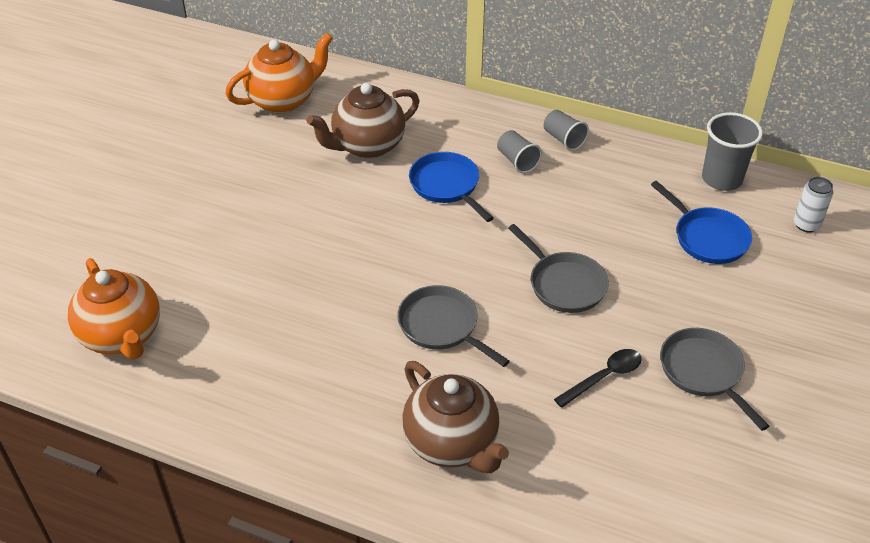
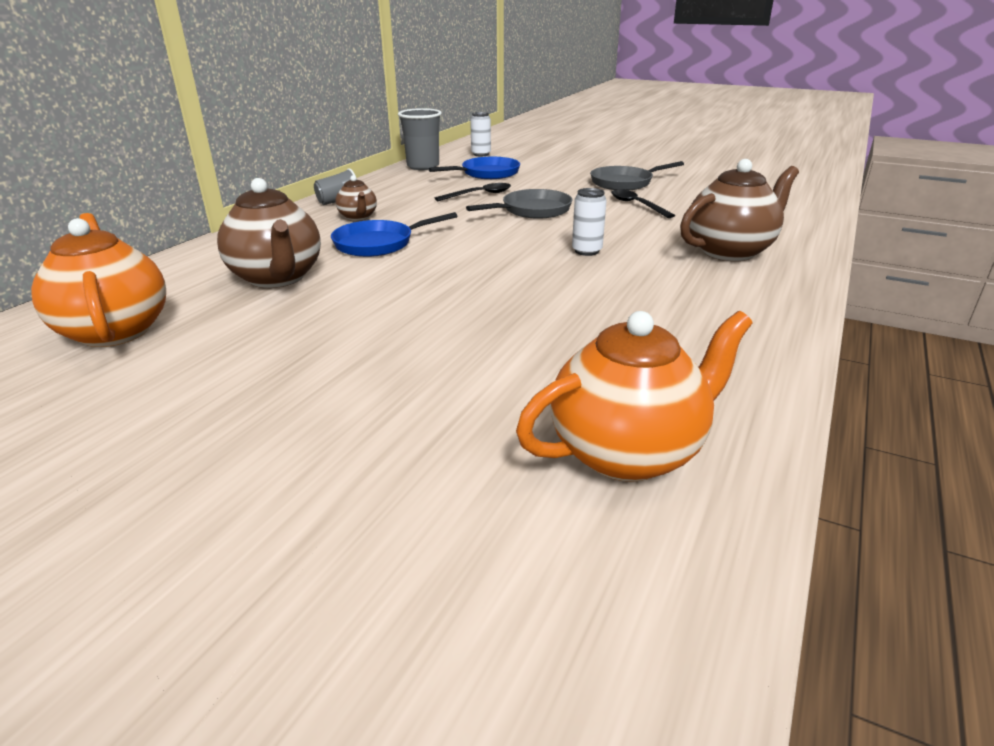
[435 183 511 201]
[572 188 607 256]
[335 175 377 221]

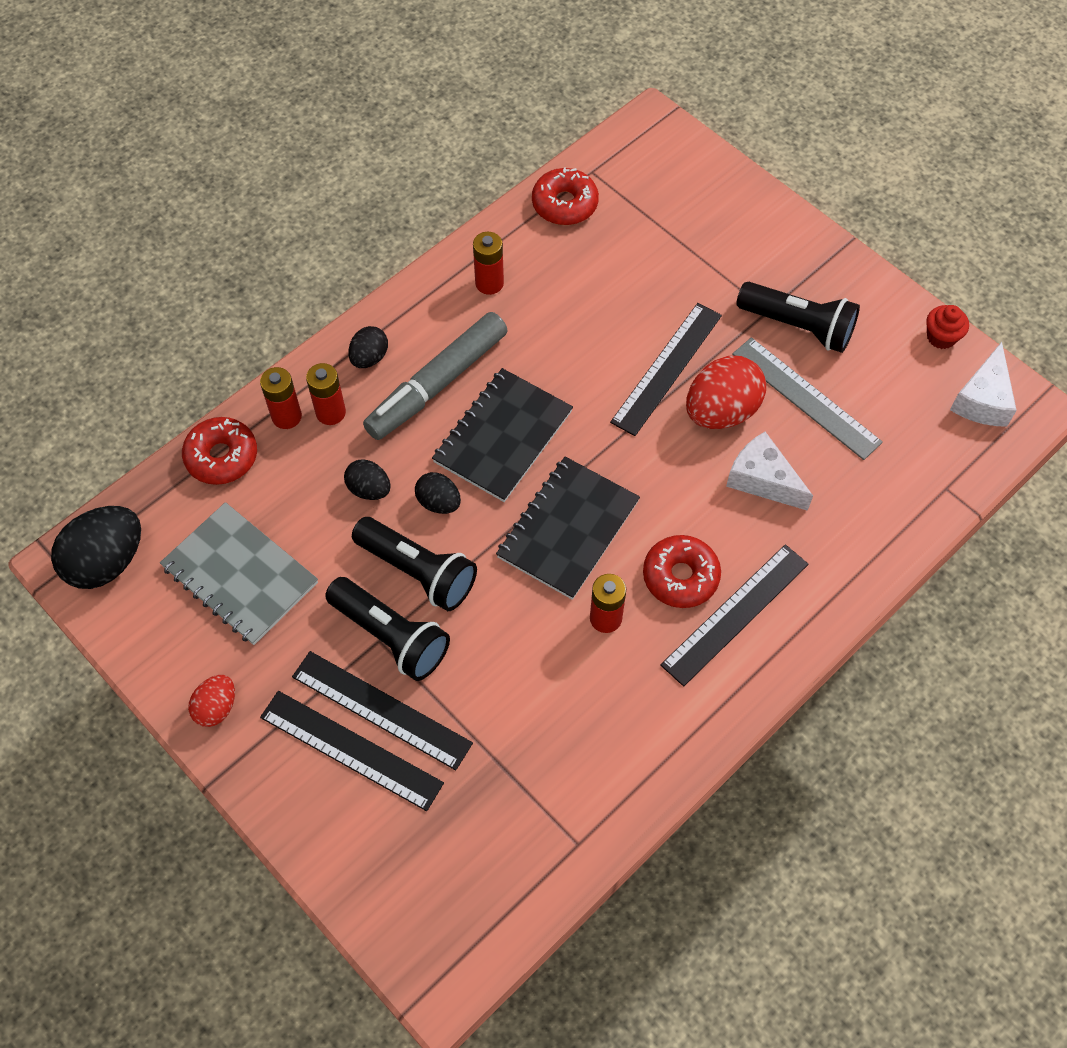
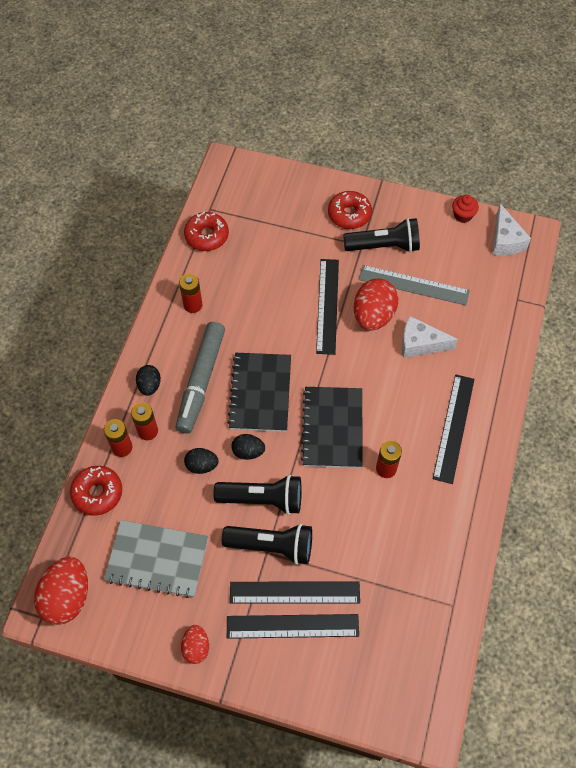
[328 191 372 229]
[34 557 88 625]

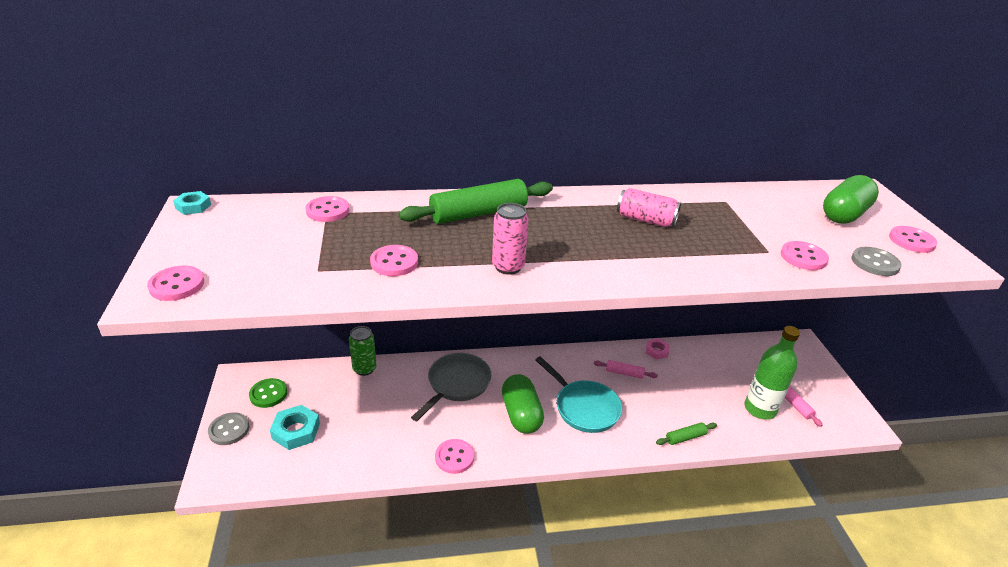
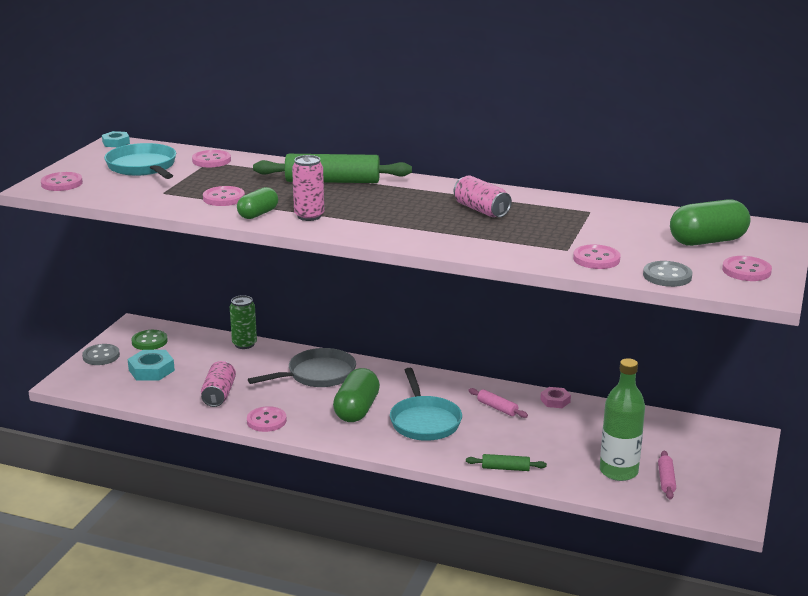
[104 143 176 179]
[201 361 236 407]
[237 187 278 219]

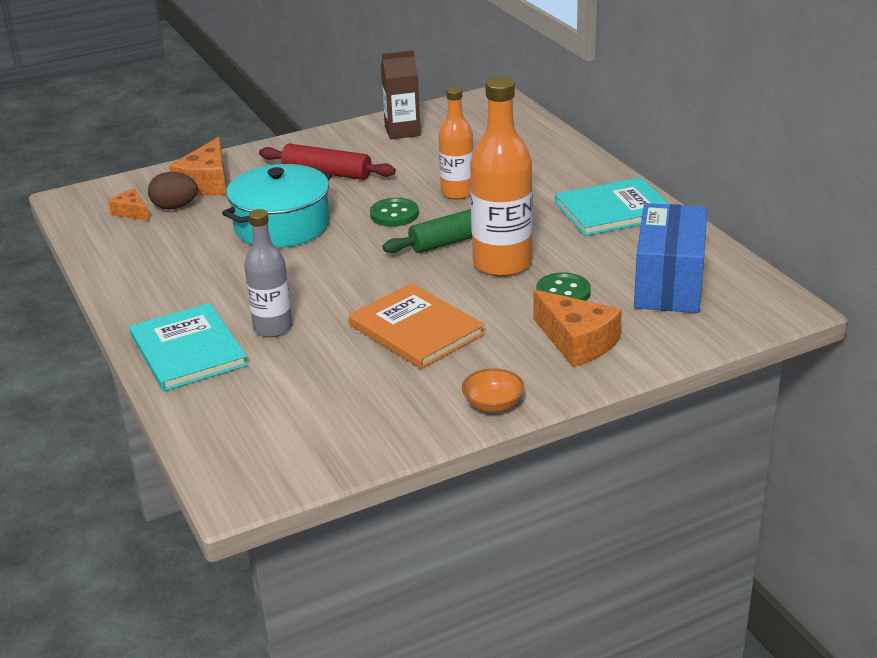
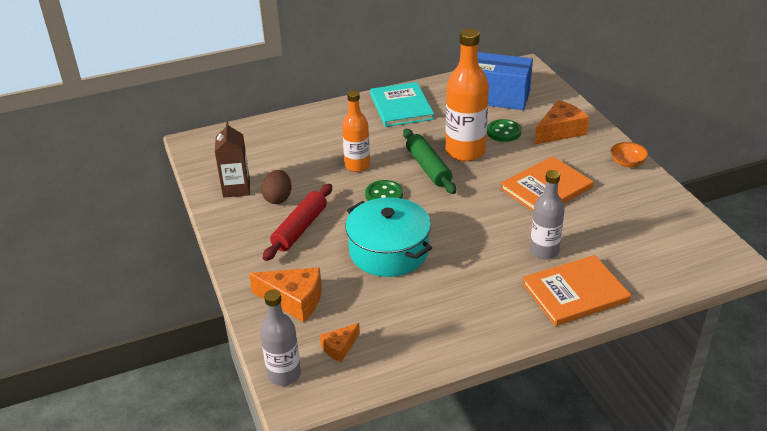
[260 289 301 386]
[261 170 291 204]
[522 255 631 326]

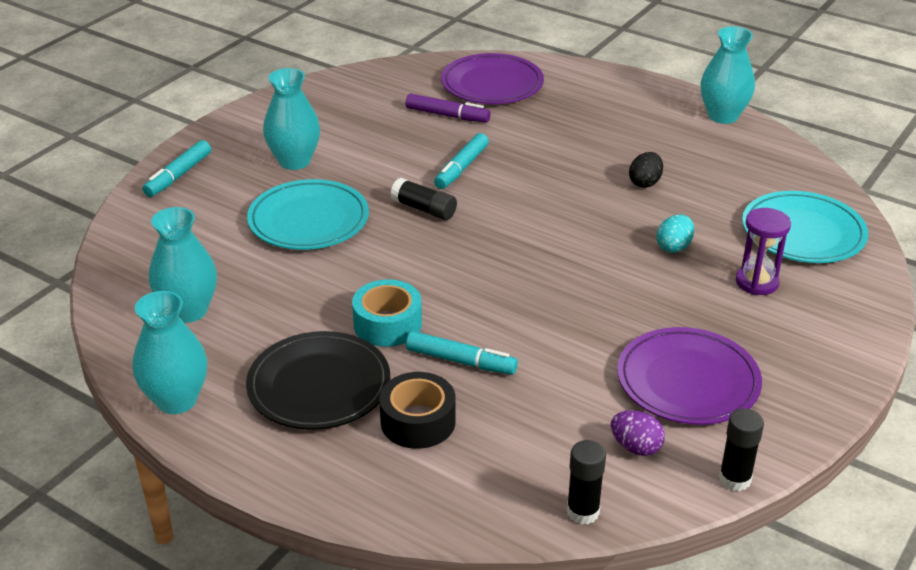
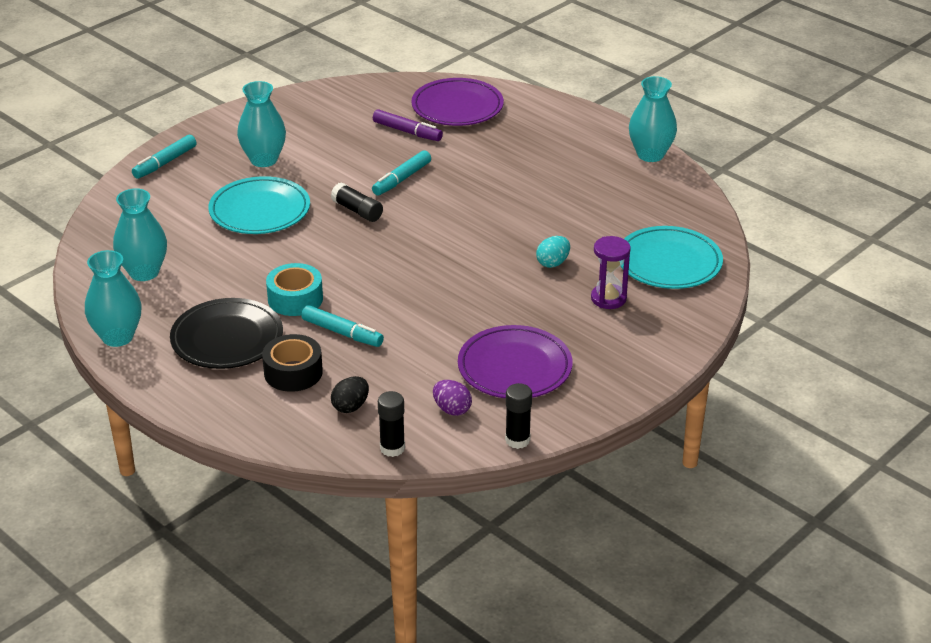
[331 376 369 413]

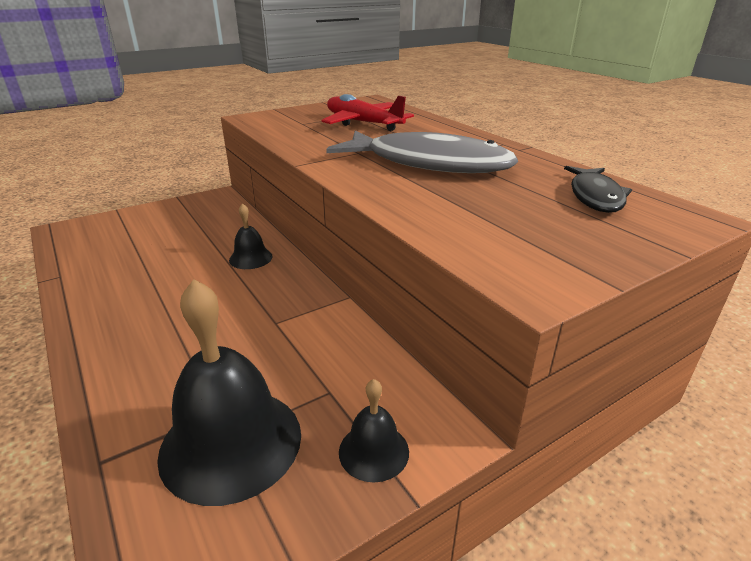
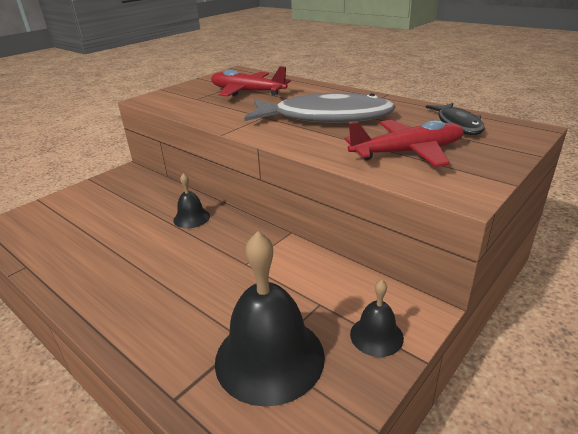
[344 120 464 167]

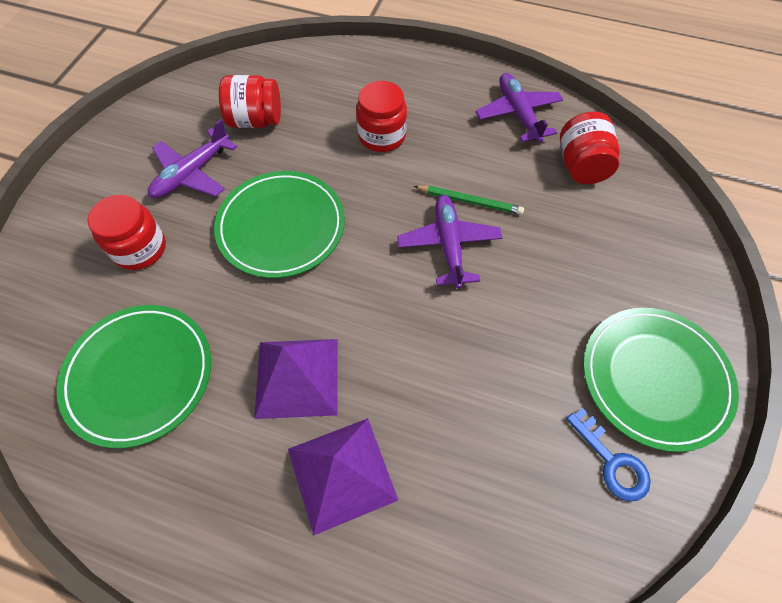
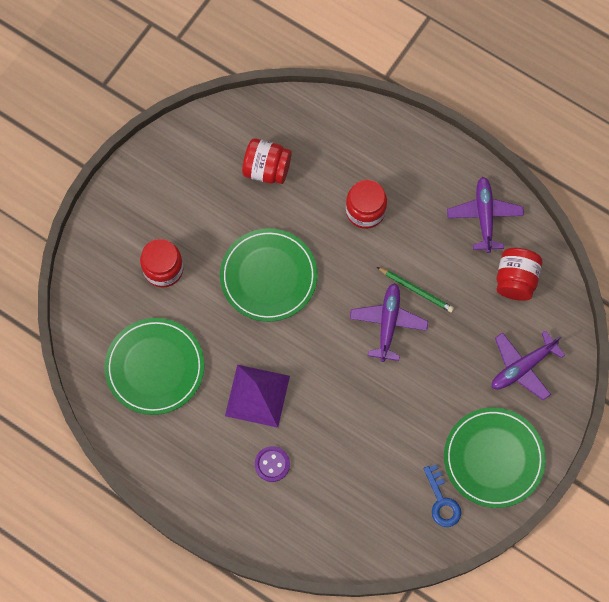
[492 331 565 400]
[255 446 290 482]

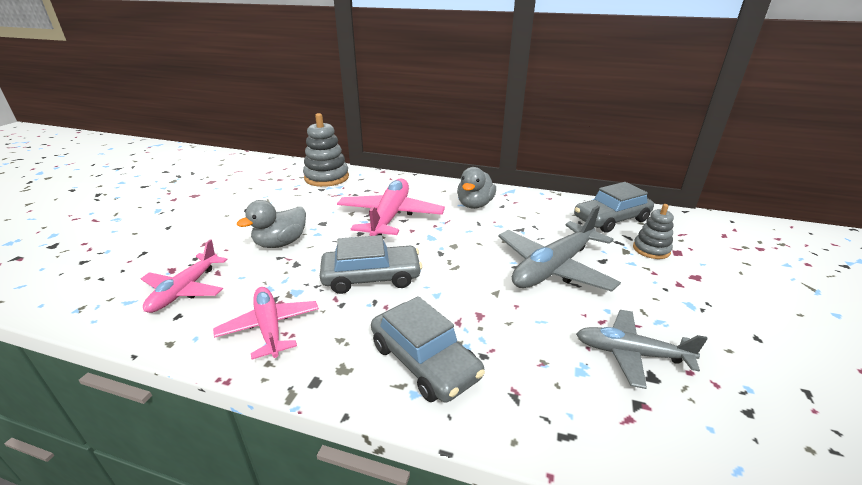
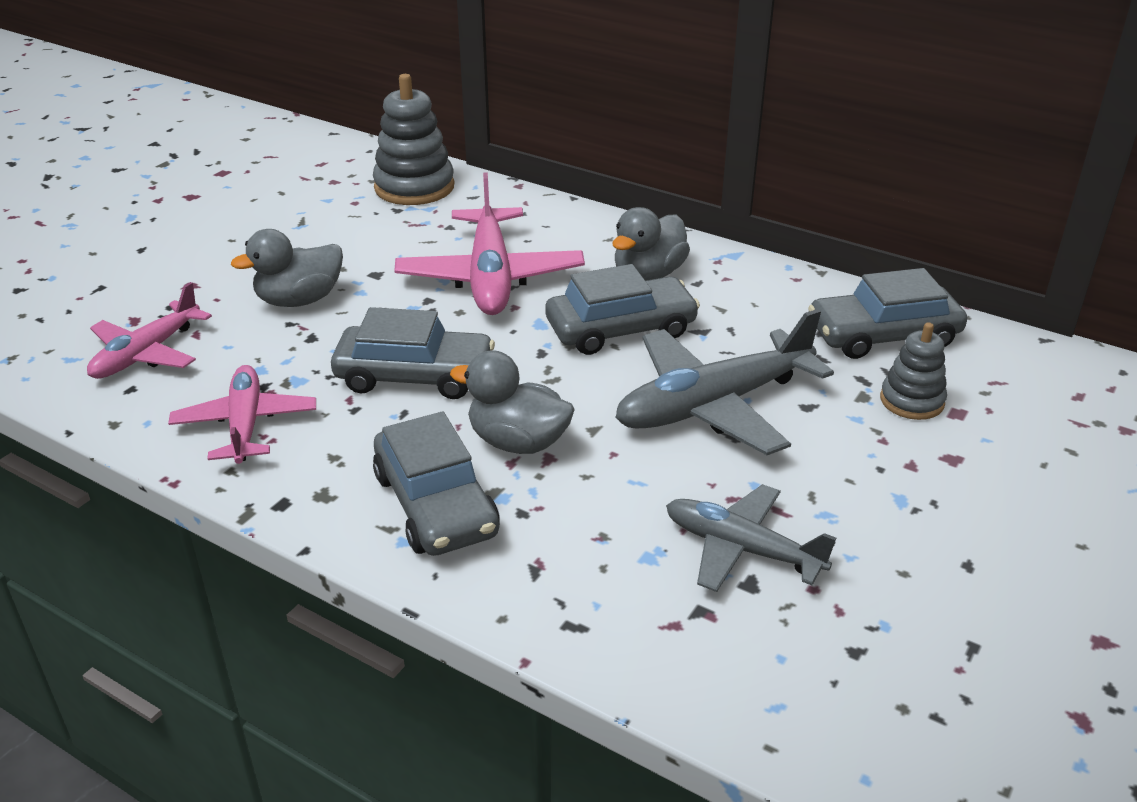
[450 350 575 454]
[545 264 700 355]
[394 172 585 315]

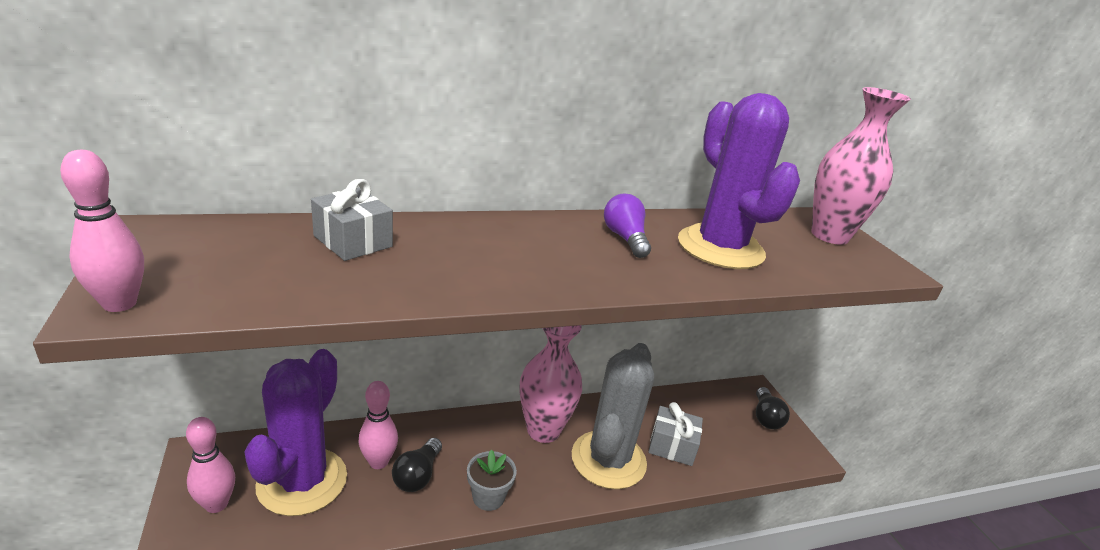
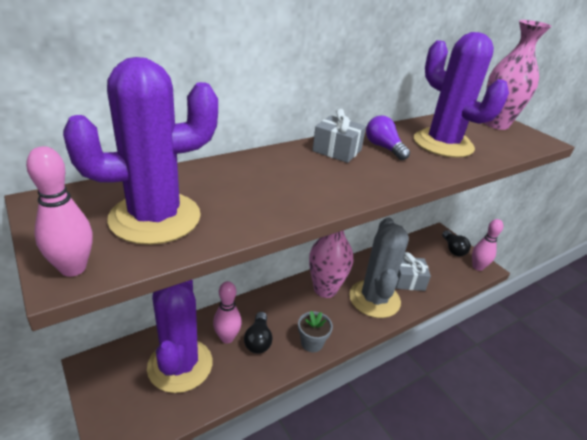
[63 57 218 245]
[472 219 503 271]
[312 109 366 163]

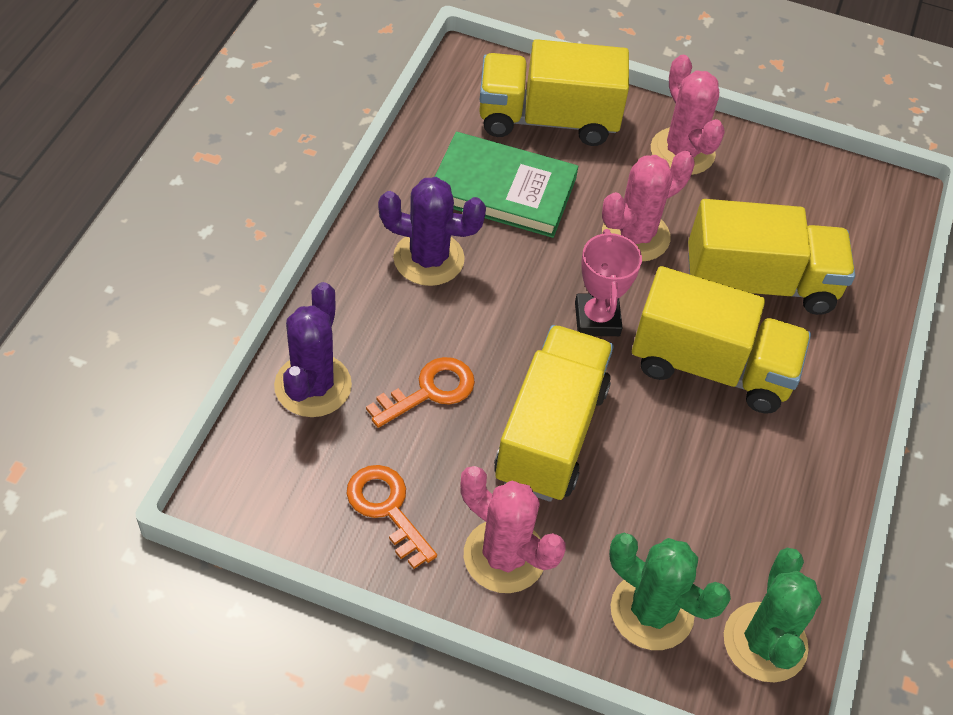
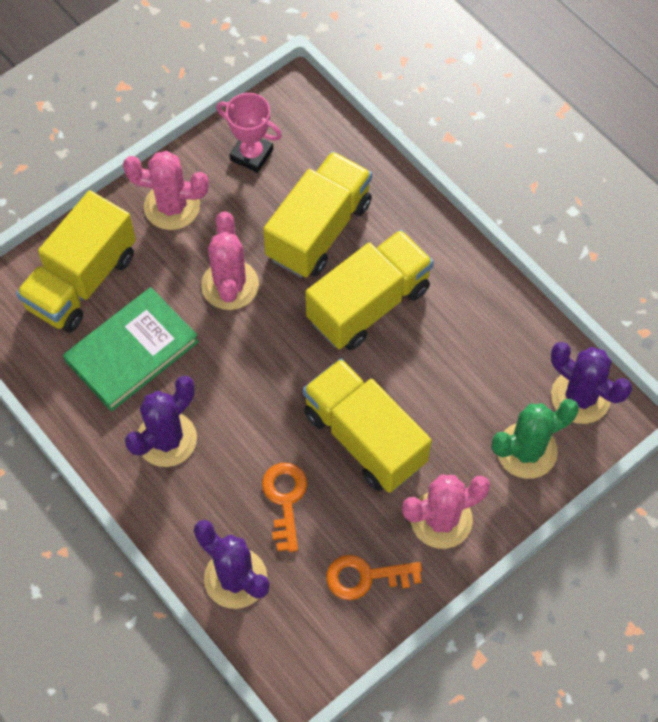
[216 93 282 173]
[551 342 632 424]

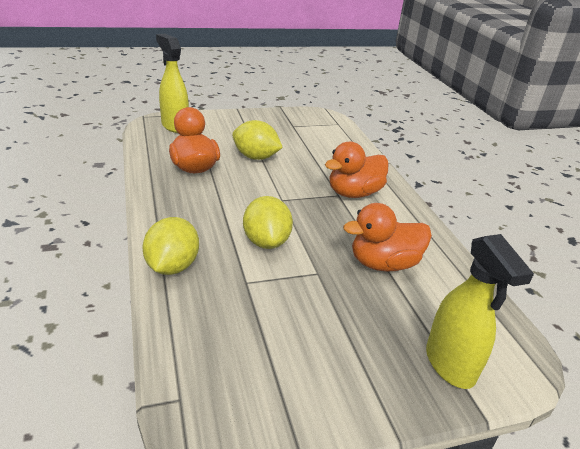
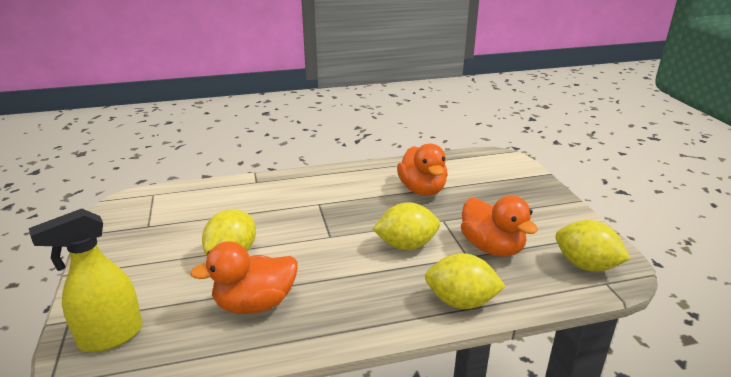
[426 234 534 389] (first image)
[555 220 630 272]
[461 195 538 257]

